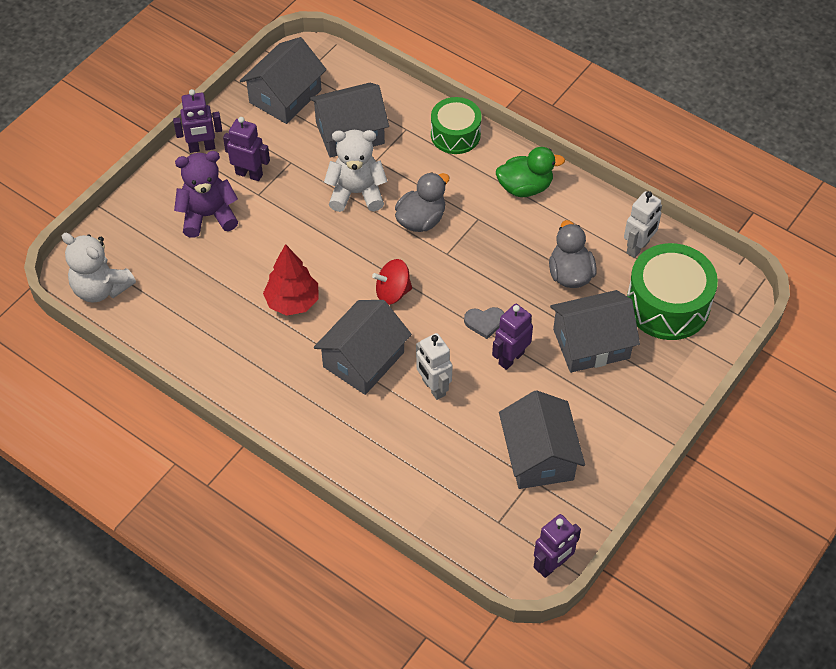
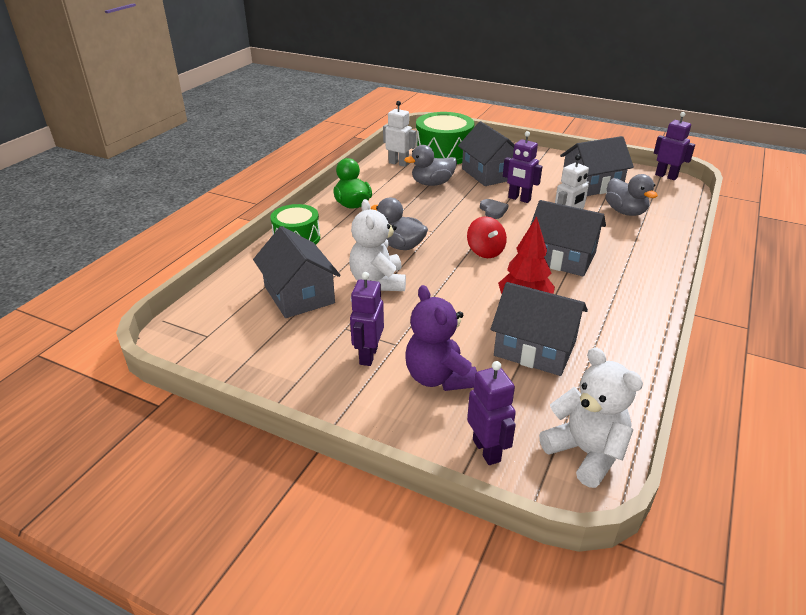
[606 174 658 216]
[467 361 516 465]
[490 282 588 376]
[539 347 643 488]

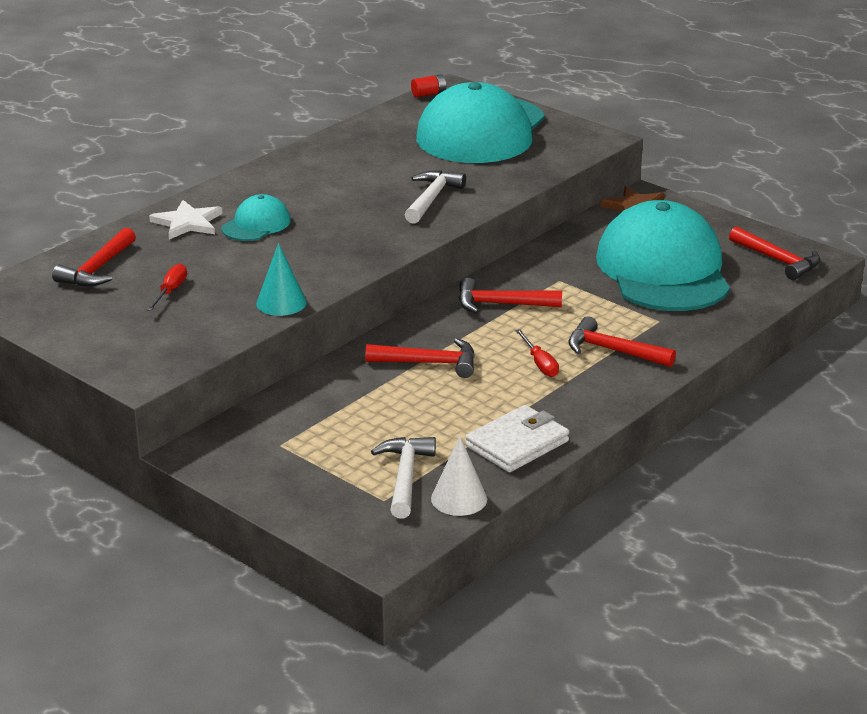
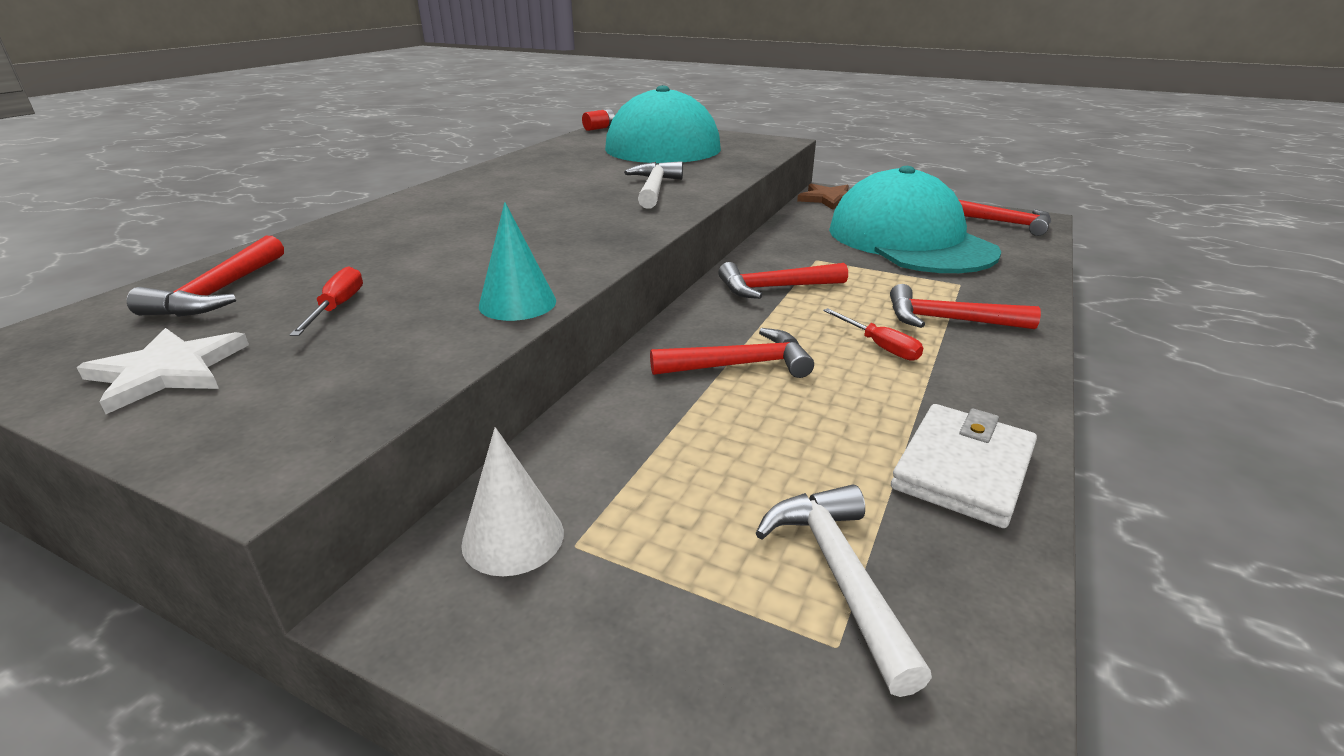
[221 194 291 241] (first image)
[76 328 249 414]
[461 427 564 576]

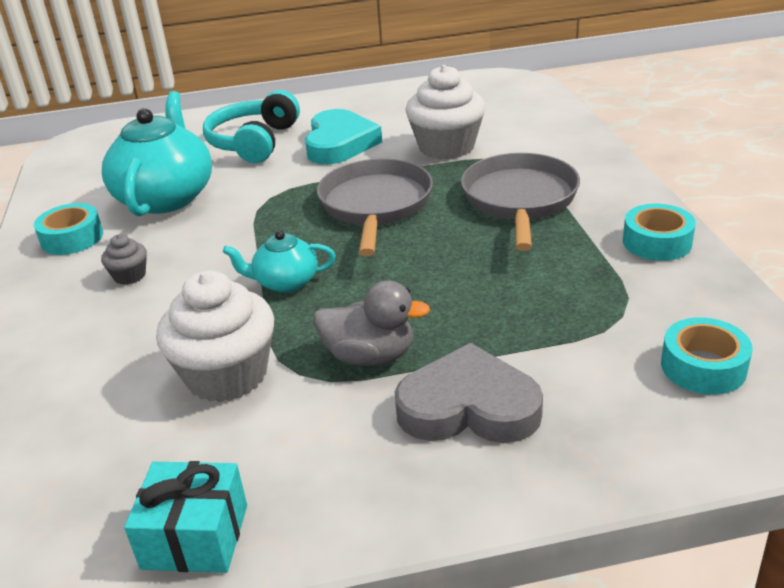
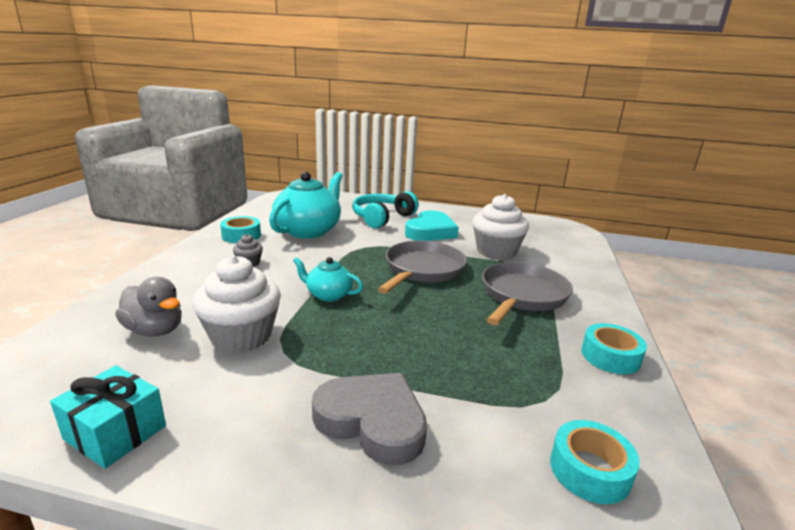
[115 277 182 336]

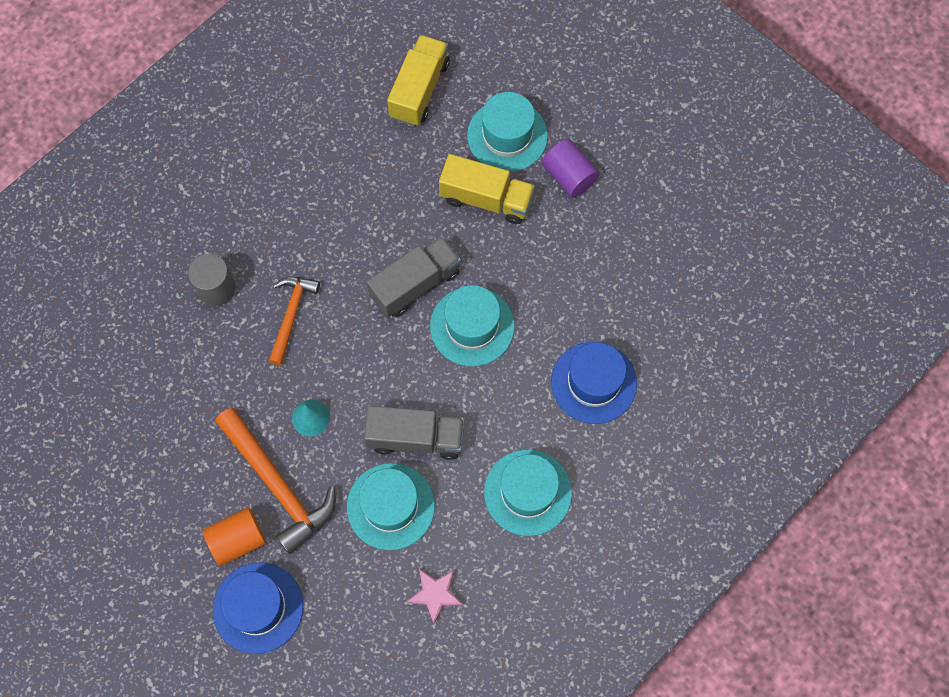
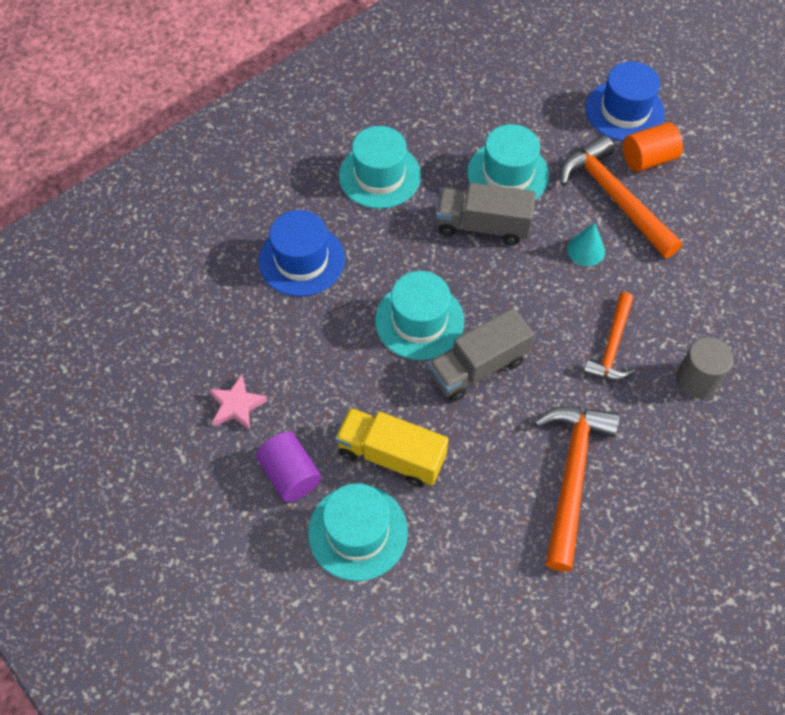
[387 35 450 126] (first image)
[534 406 620 572]
[209 374 268 431]

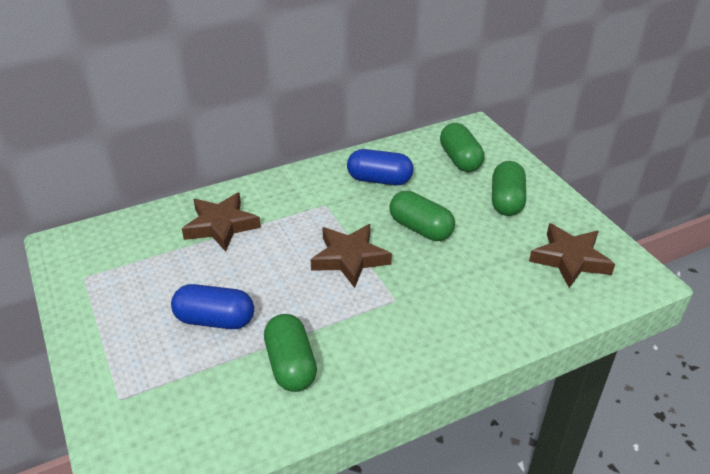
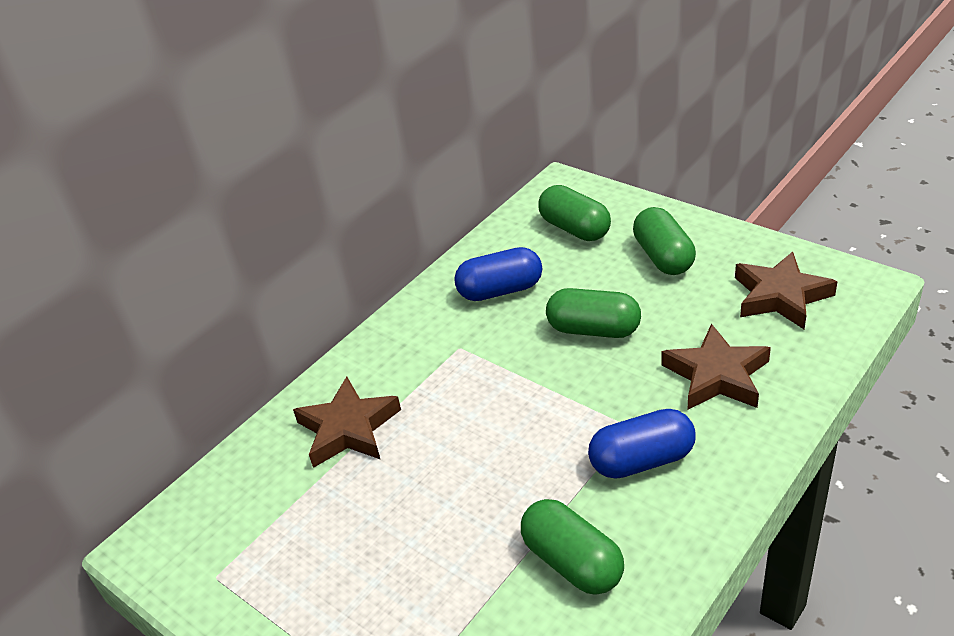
[588 409 696 479]
[661 324 771 410]

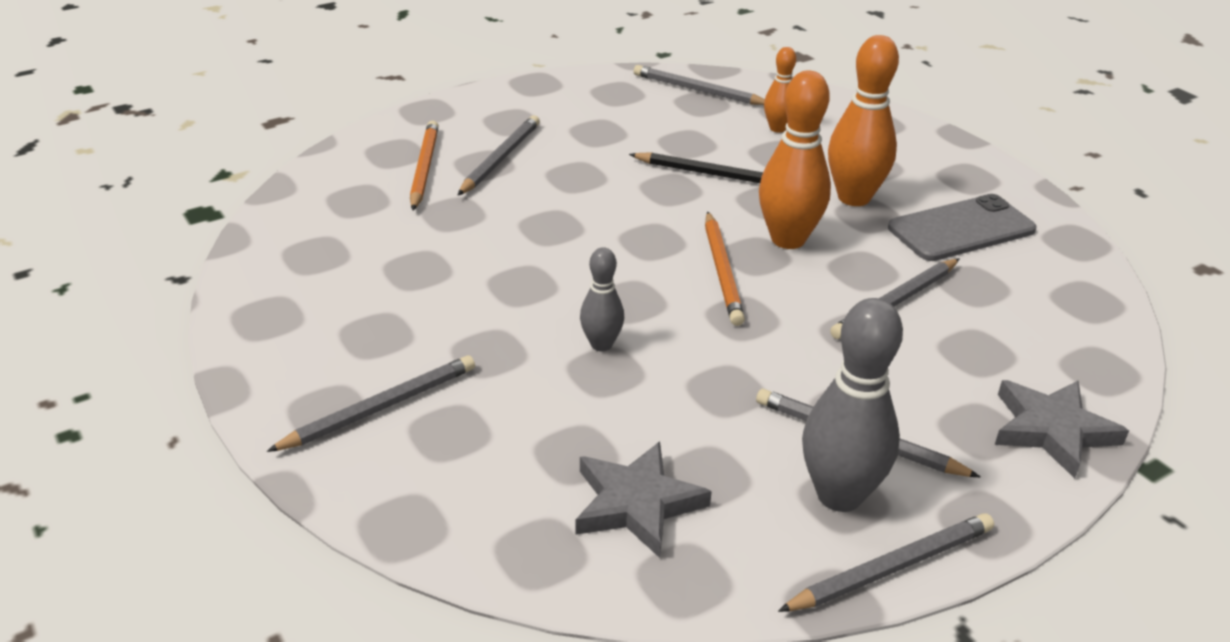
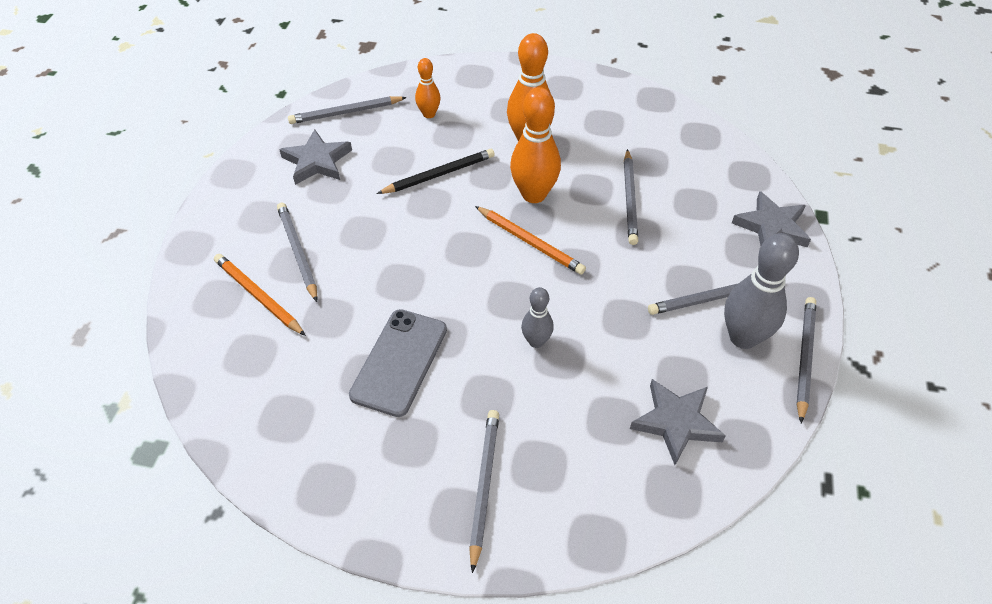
[279 129 352 185]
[349 309 447 417]

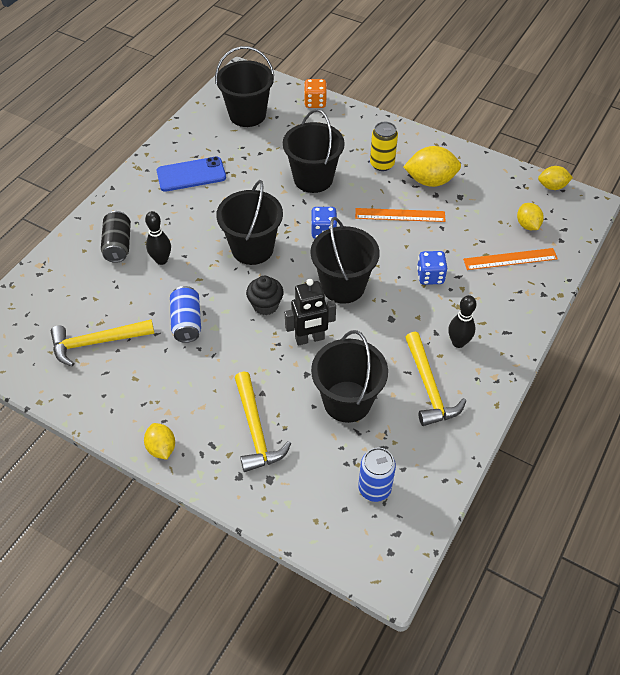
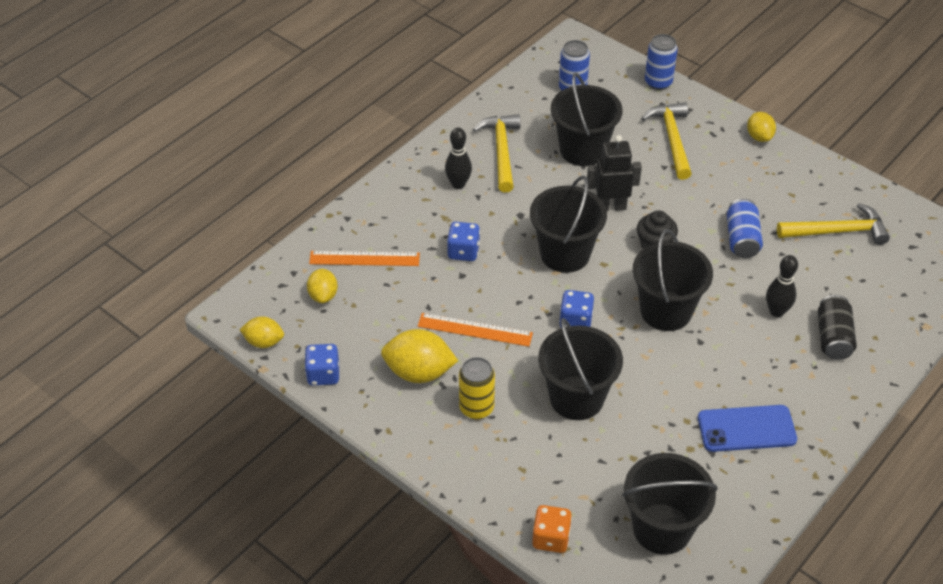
[304 344 339 386]
[645 34 678 90]

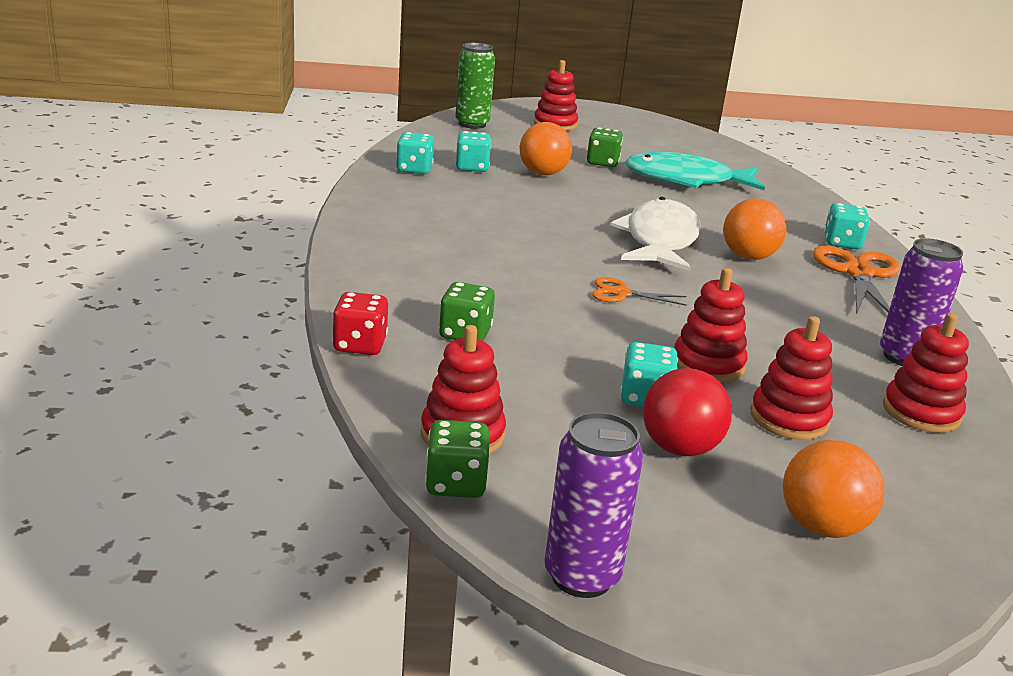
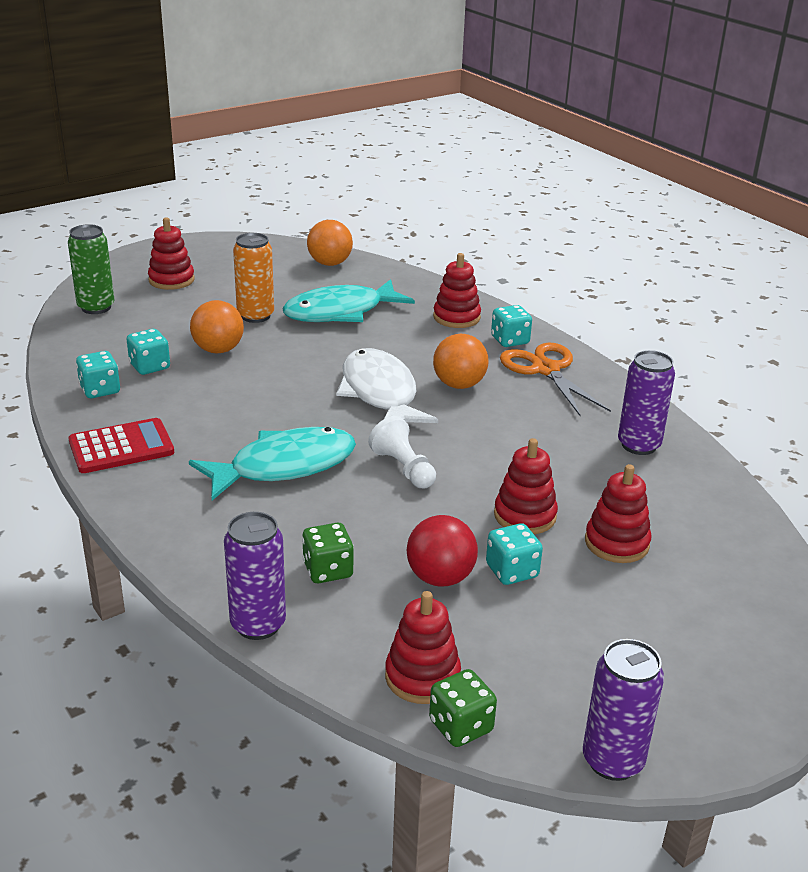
[68 418 174 473]
[189 427 356 500]
[407 515 478 587]
[307 220 353 266]
[433 253 481 328]
[224 512 286 640]
[233 233 274 323]
[368 416 436 488]

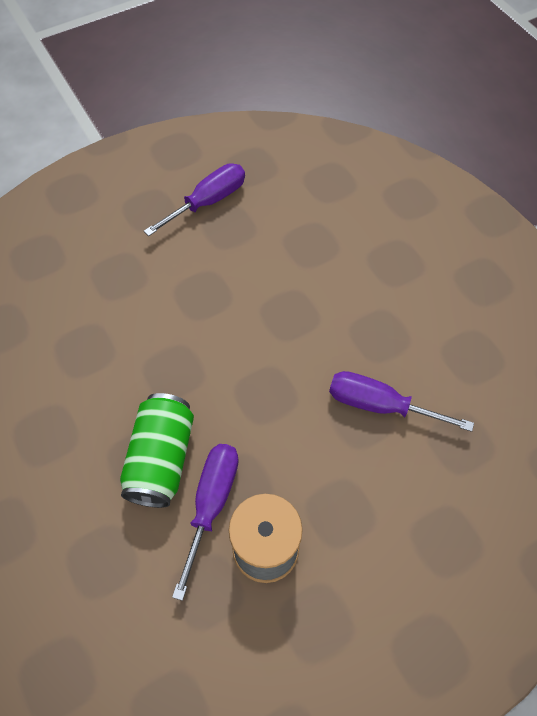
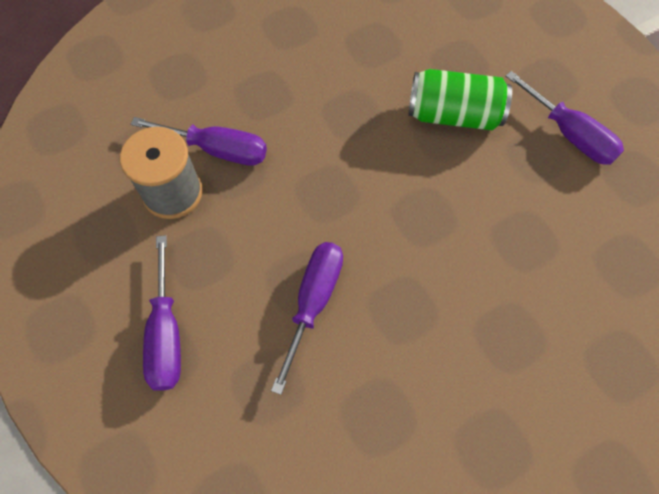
[143 235 181 391]
[408 69 512 130]

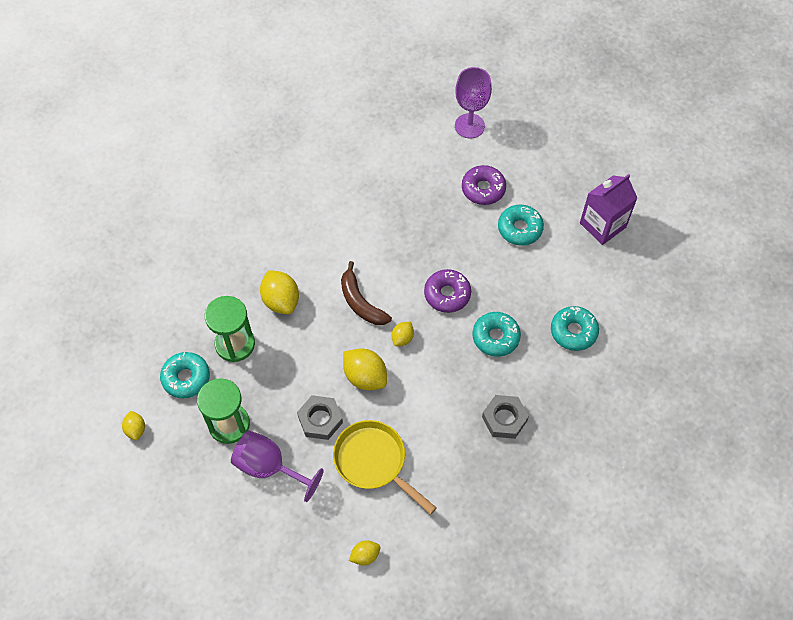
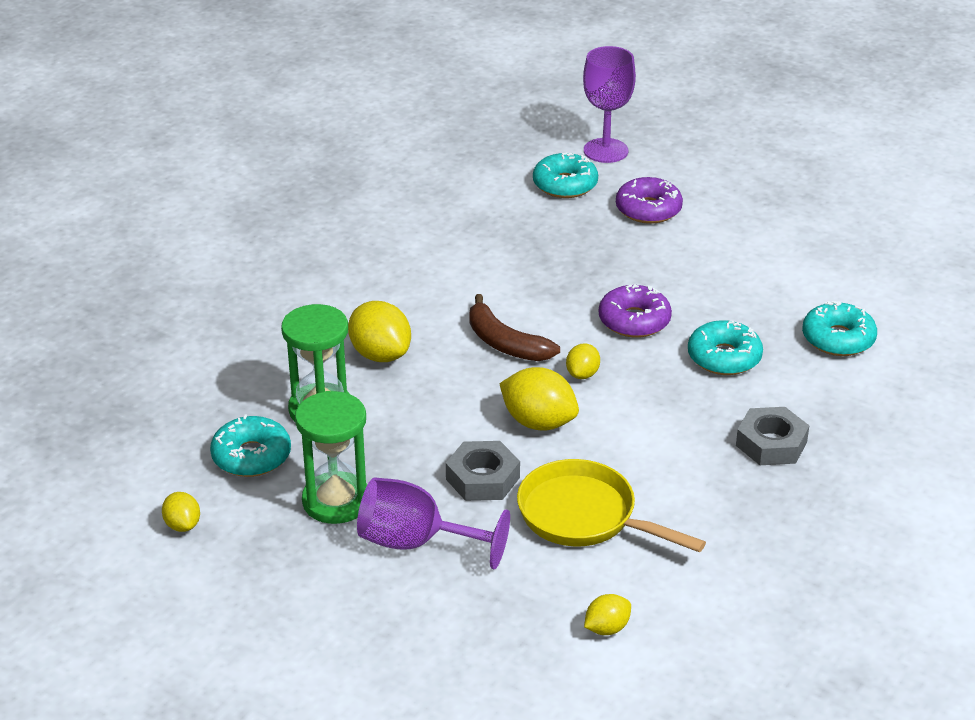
[580 174 637 245] (first image)
[533 153 598 198]

